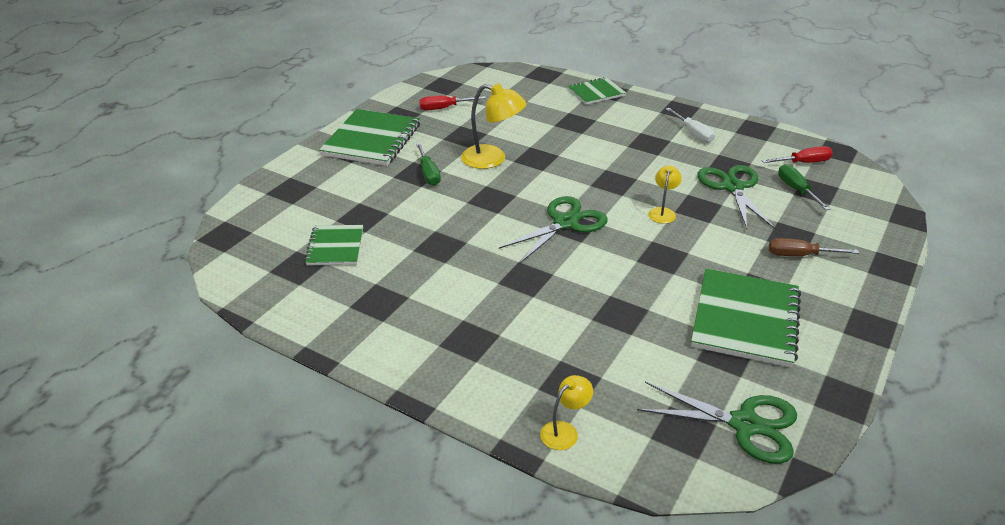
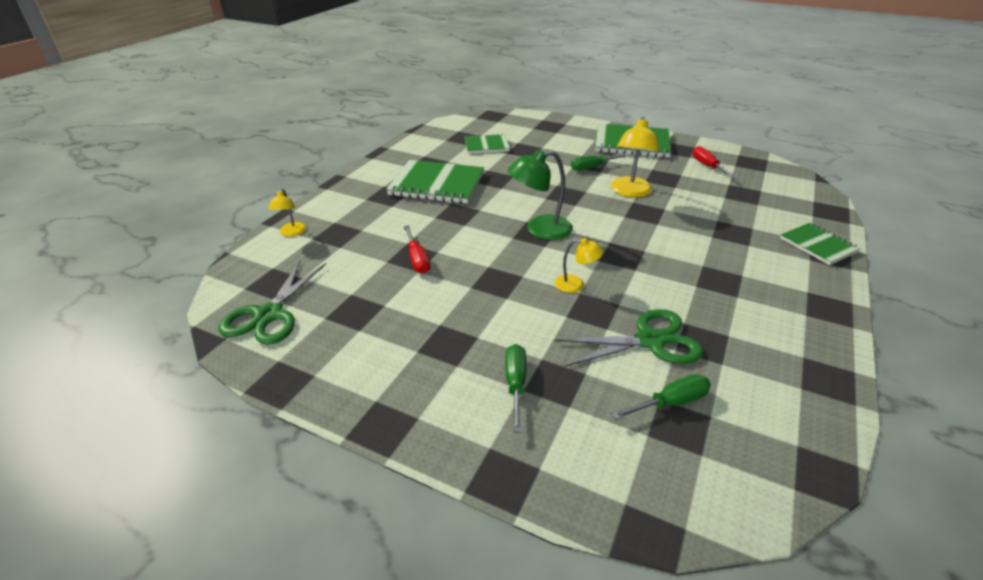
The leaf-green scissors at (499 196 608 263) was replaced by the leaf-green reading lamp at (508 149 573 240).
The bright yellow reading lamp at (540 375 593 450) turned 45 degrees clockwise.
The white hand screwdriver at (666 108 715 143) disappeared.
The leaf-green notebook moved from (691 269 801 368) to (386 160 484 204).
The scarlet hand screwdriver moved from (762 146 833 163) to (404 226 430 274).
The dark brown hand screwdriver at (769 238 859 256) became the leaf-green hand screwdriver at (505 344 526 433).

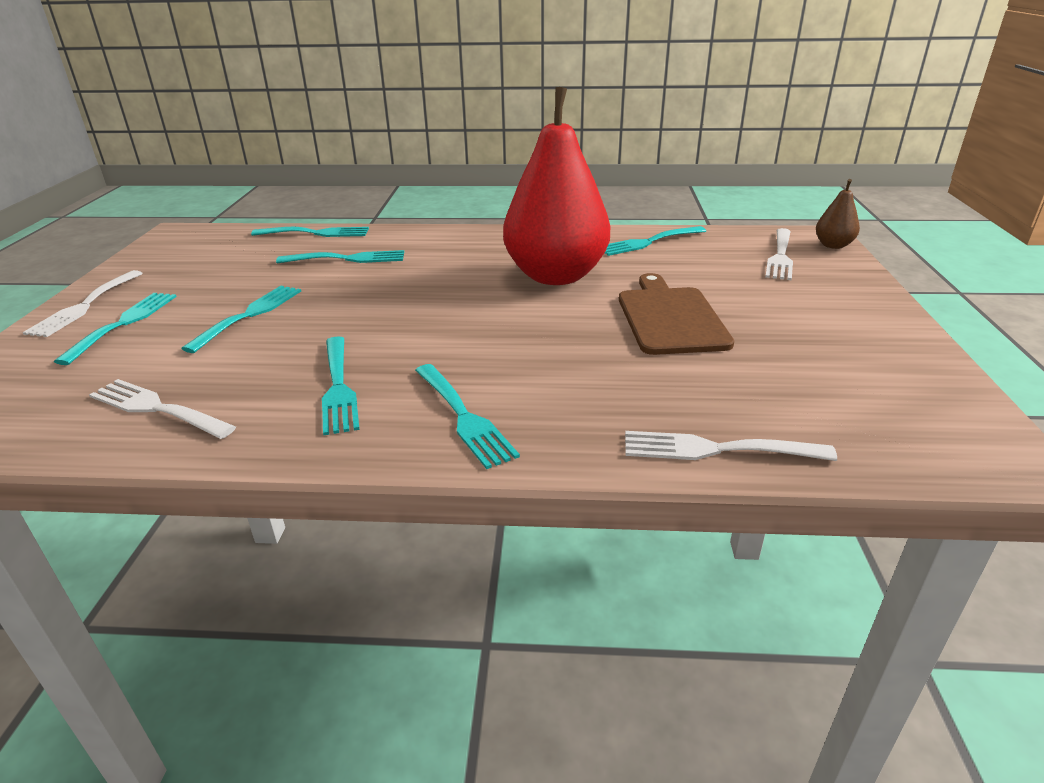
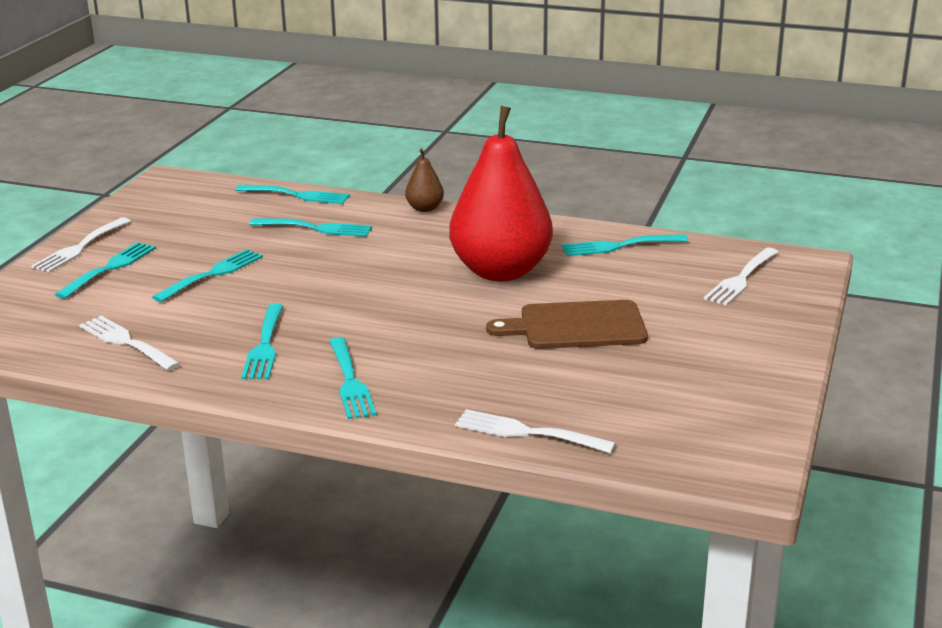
The dark brown bread board at (619 273 734 355) turned 105 degrees counterclockwise.
The dark brown pear moved from (816 179 860 249) to (405 149 444 212).

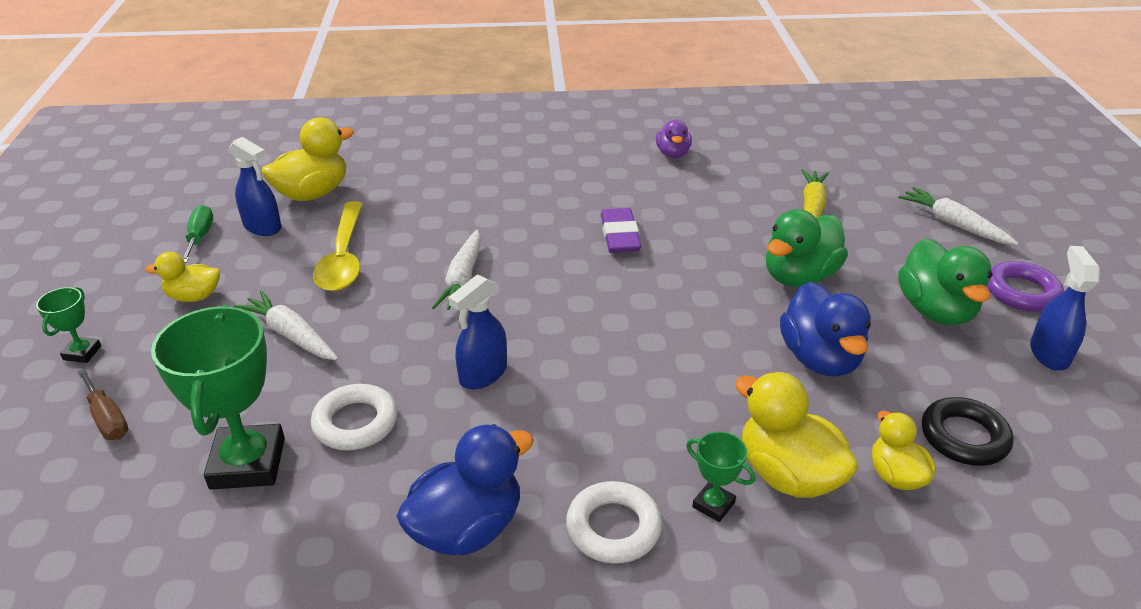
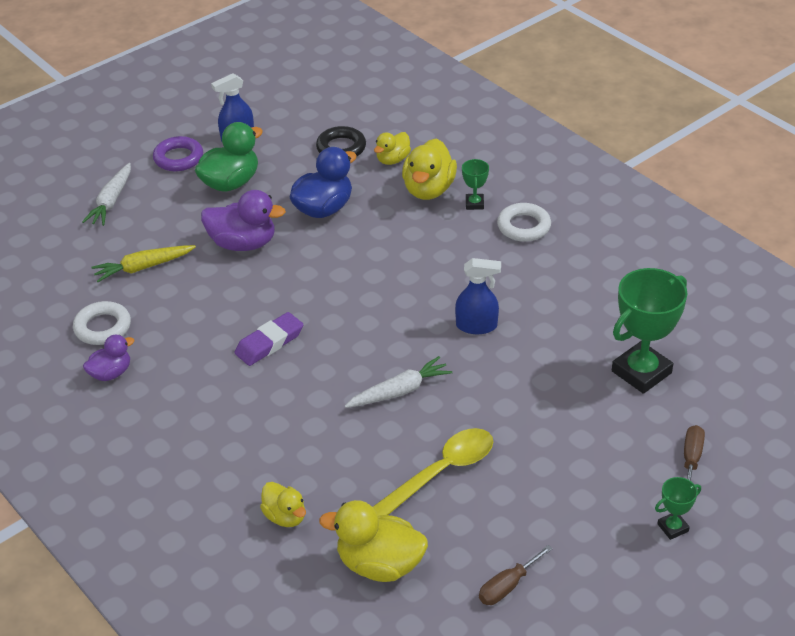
The bright yellow duck moved from (145 252 220 302) to (260 482 306 527).
The leaf-green hand screwdriver at (182 205 213 263) became the dark brown hand screwdriver at (479 545 553 605).
The royal blue spray cleaner at (229 137 281 236) disappeared.
The white carrot at (234 290 338 360) disappeared.
The white ring moved from (311 384 398 450) to (73 301 131 345).
The royal blue duck at (396 424 534 555) disappeared.
The leaf-green duck at (766 209 848 287) became the royal purple duck at (201 190 286 251).

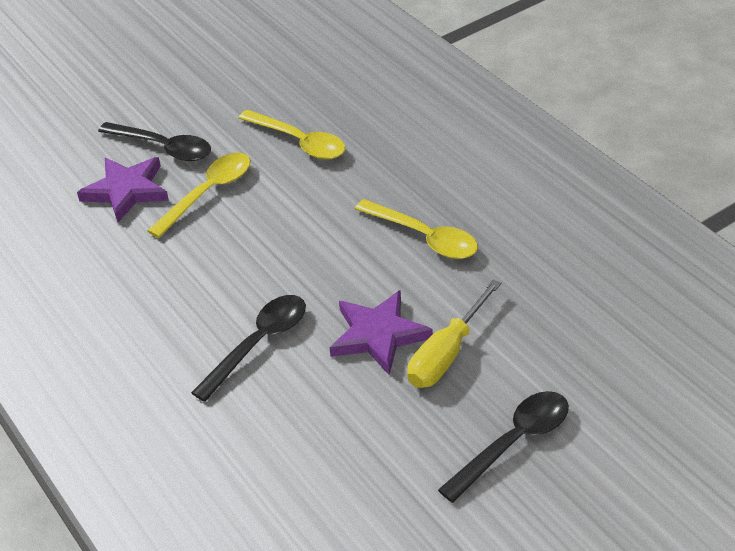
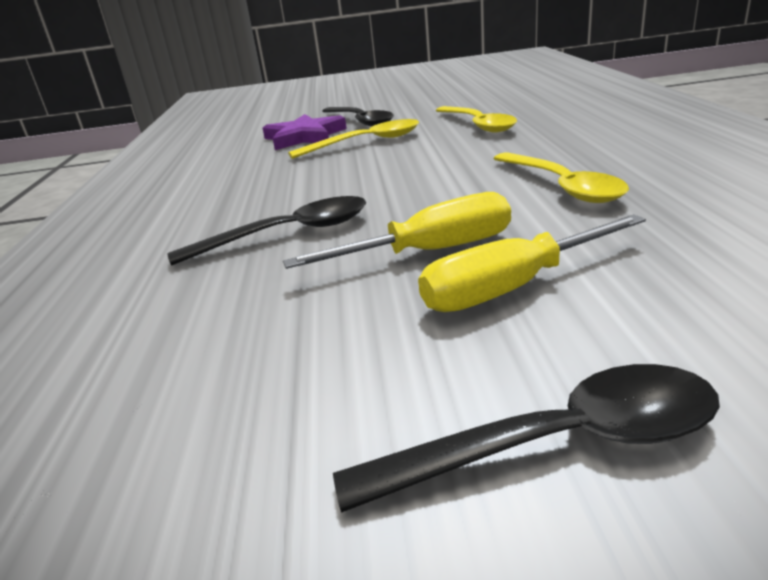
The royal purple star at (329 290 433 375) was replaced by the bright yellow hand screwdriver at (283 192 511 269).

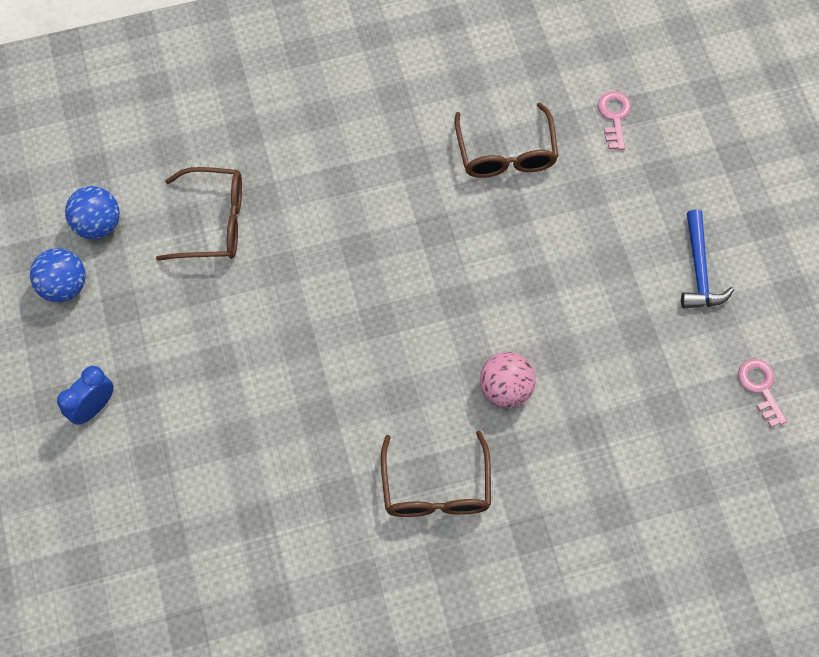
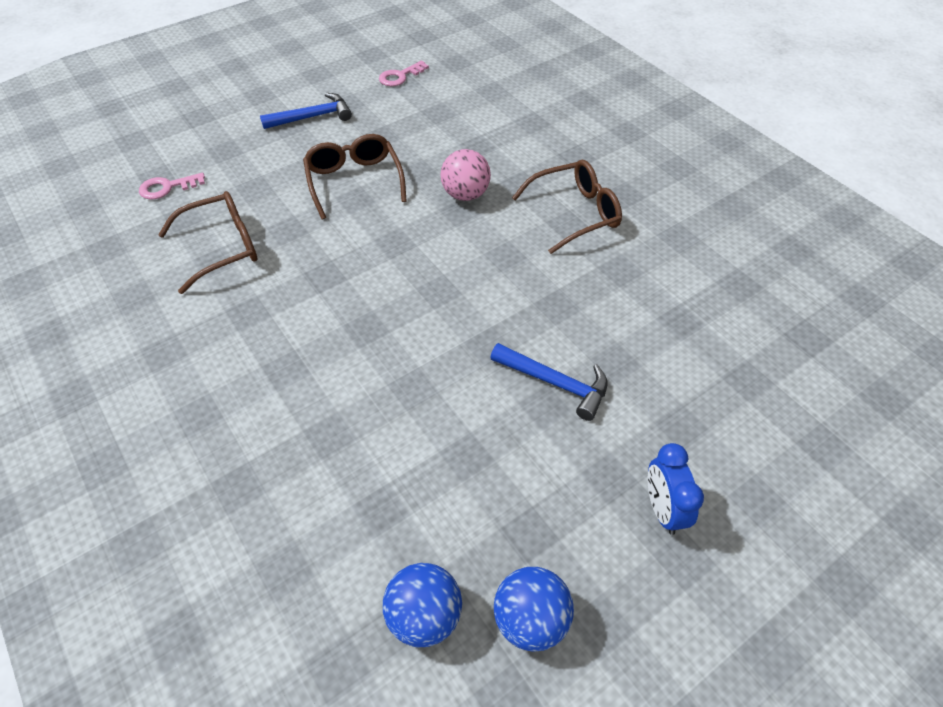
The royal blue clock at (57 366 114 425) turned 60 degrees clockwise.
The dark brown spectacles moved from (156 167 242 261) to (303 134 407 219).
The royal blue hammer at (490 343 607 421) appeared.

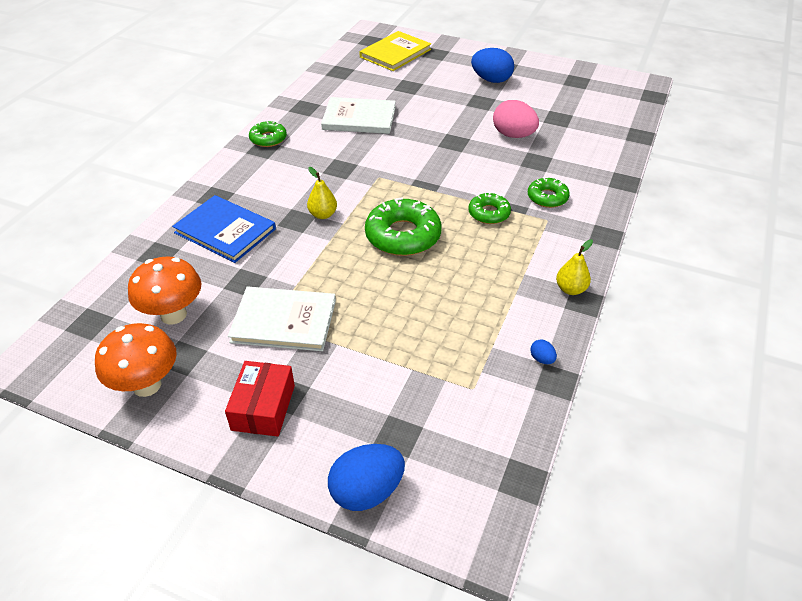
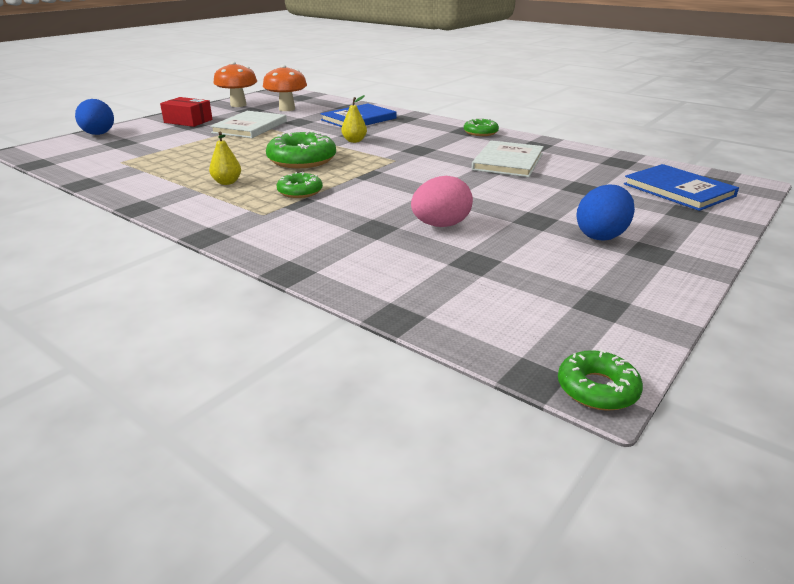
The bright yellow book at (359 31 431 71) became the royal blue book at (624 164 739 211).
The leaf-green donut moved from (528 177 570 208) to (558 349 643 411).
The royal blue toy egg at (530 340 557 364) disappeared.
The bright yellow pear moved from (556 239 593 295) to (209 132 241 185).

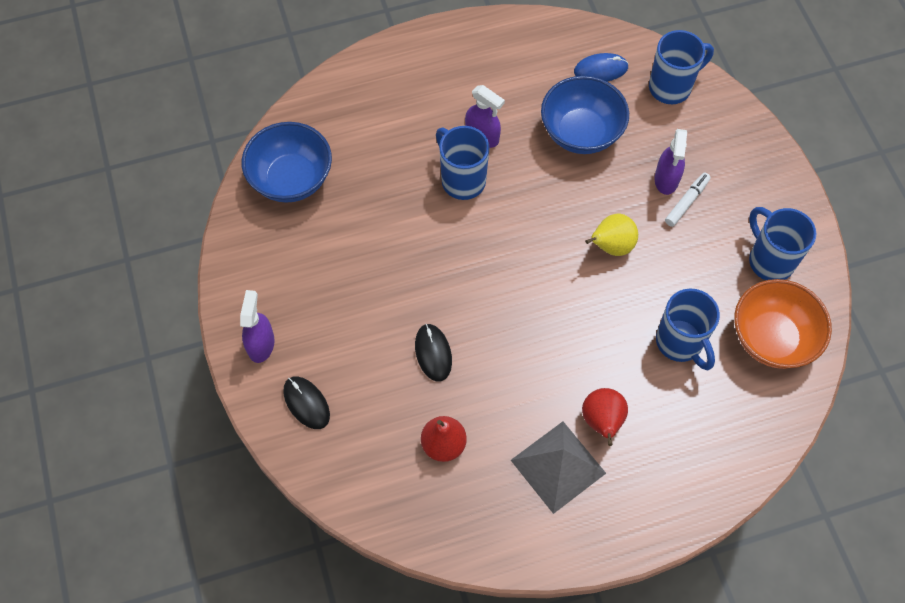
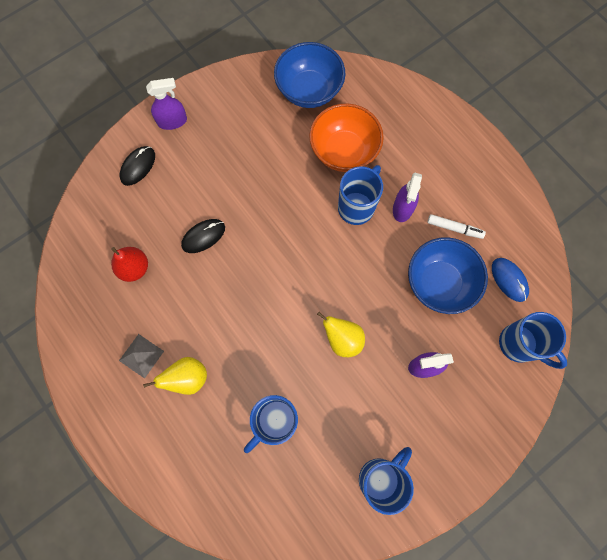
The ash-grey pyramid at (511 422 606 514) changed to 0.60 times the size.
The scarlet pear at (582 388 628 446) became the bright yellow pear at (143 357 207 395).
The white felt pen moved from (665 172 711 227) to (427 214 486 239).
The orange deep dish moved from (734 279 832 369) to (309 103 384 172).

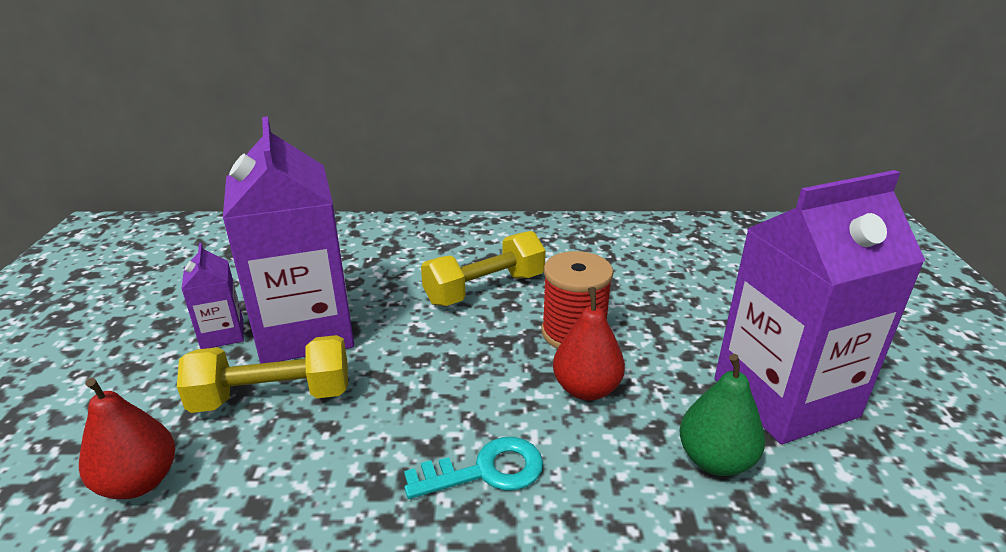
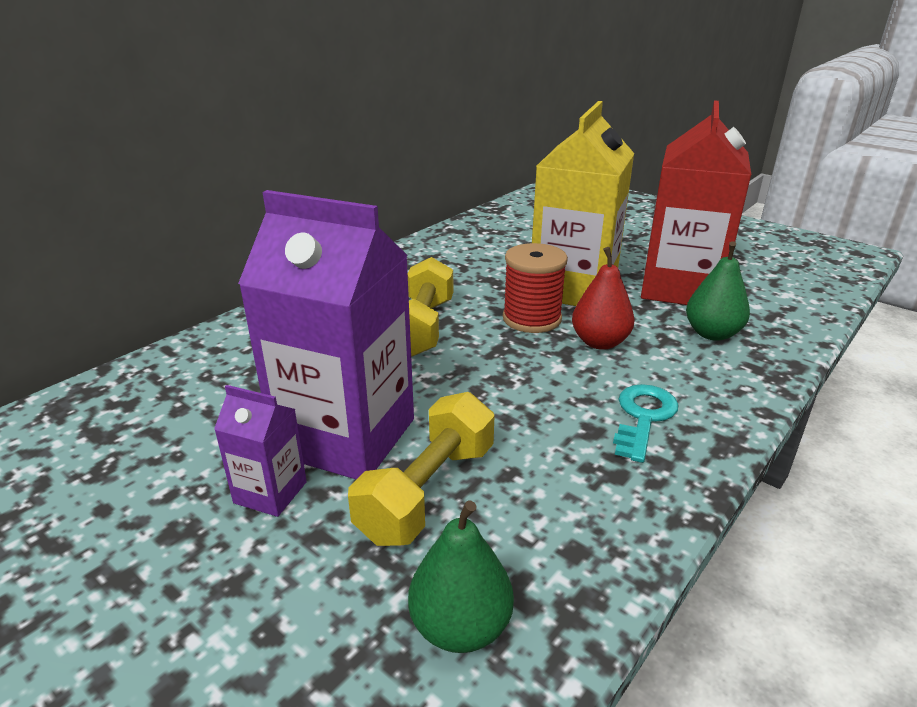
The scarlet pear at (79 378 175 499) became the leaf-green pear at (408 500 514 653).
The royal purple juice carton at (715 170 926 444) became the scarlet juice carton at (641 101 751 305).
The bright yellow juice carton at (532 101 635 306) appeared.

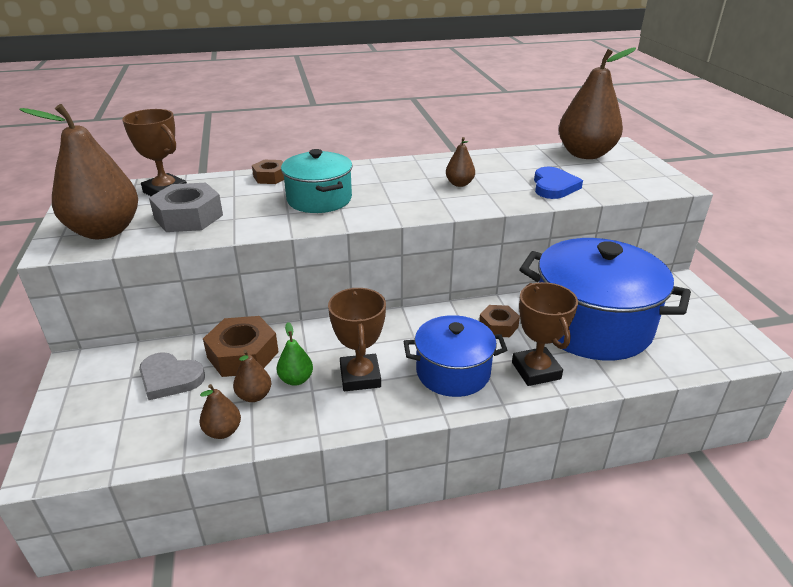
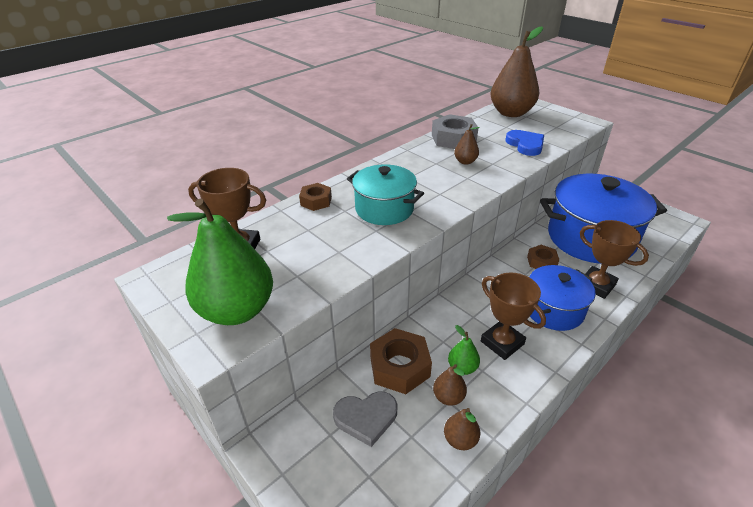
The dark brown pear at (19 104 138 239) became the leaf-green pear at (167 199 273 325).
The ash-grey hexagon nut moved from (149 183 223 232) to (432 114 478 149).

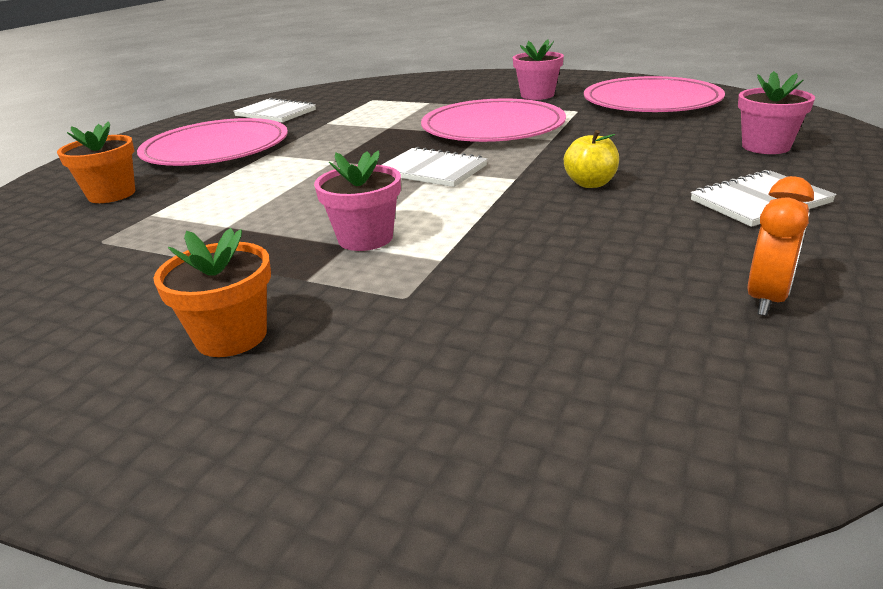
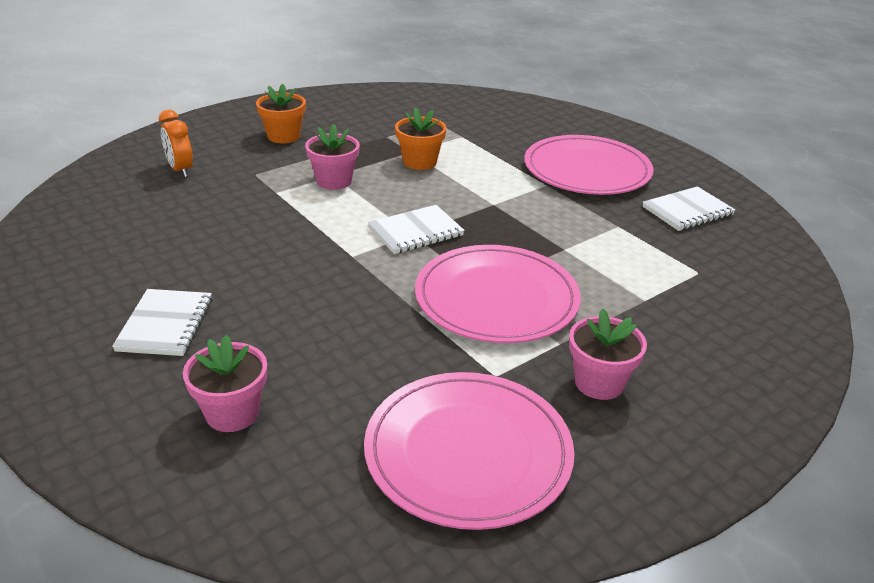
The orange plant pot moved from (57 121 135 203) to (395 108 446 170).
The bright yellow toy apple at (564 130 619 188) disappeared.
The orange clock moved from (747 176 814 316) to (159 109 193 177).

